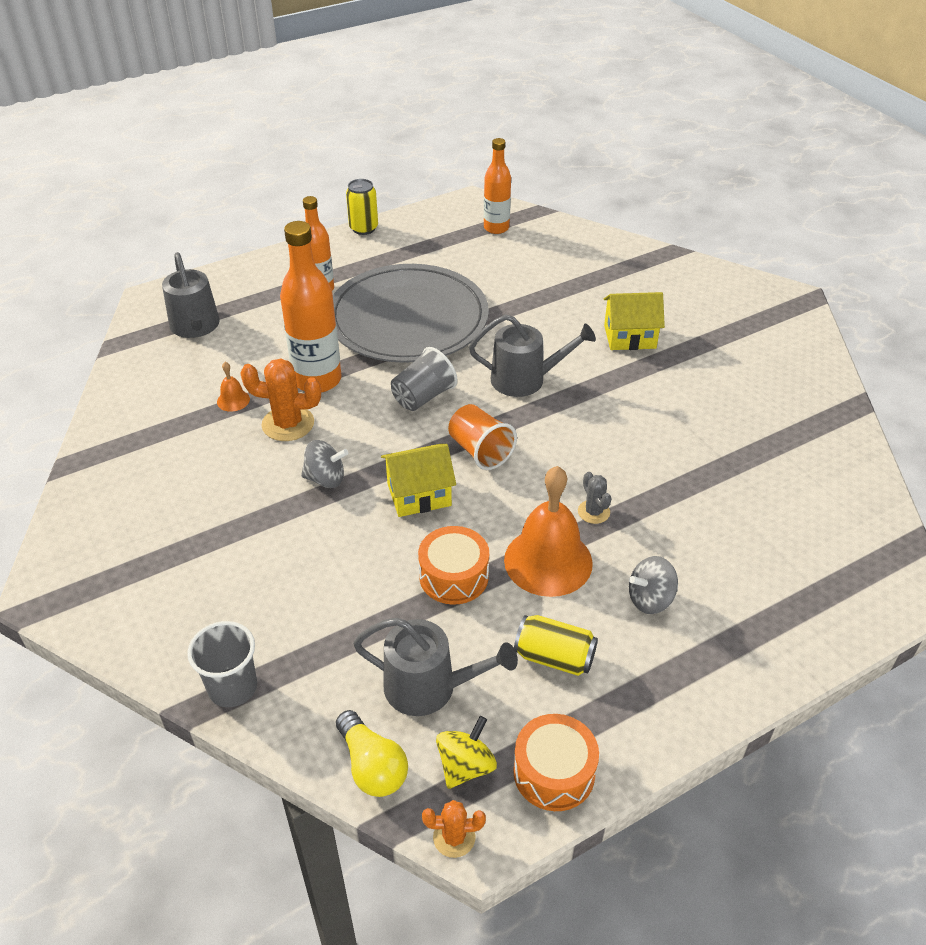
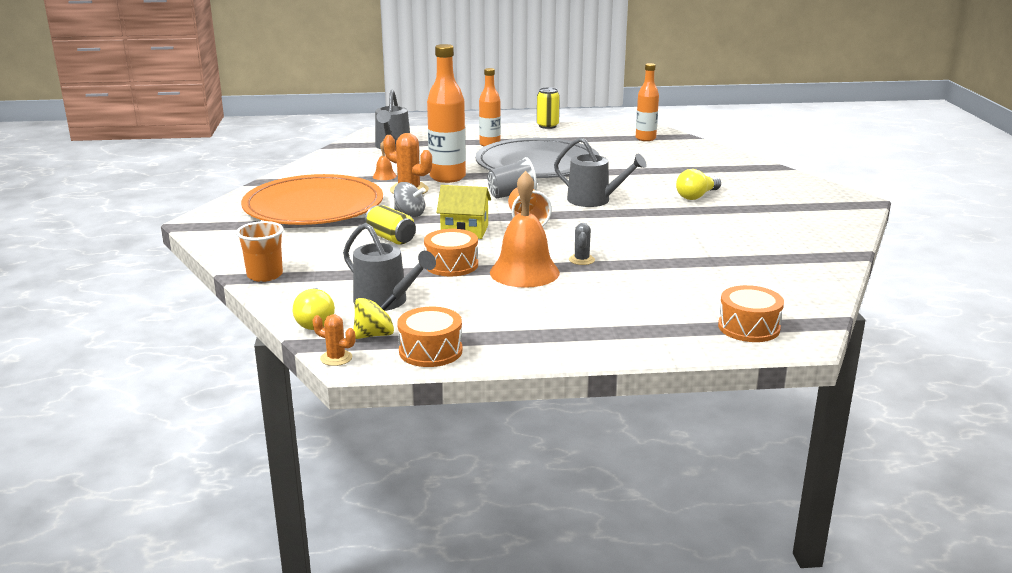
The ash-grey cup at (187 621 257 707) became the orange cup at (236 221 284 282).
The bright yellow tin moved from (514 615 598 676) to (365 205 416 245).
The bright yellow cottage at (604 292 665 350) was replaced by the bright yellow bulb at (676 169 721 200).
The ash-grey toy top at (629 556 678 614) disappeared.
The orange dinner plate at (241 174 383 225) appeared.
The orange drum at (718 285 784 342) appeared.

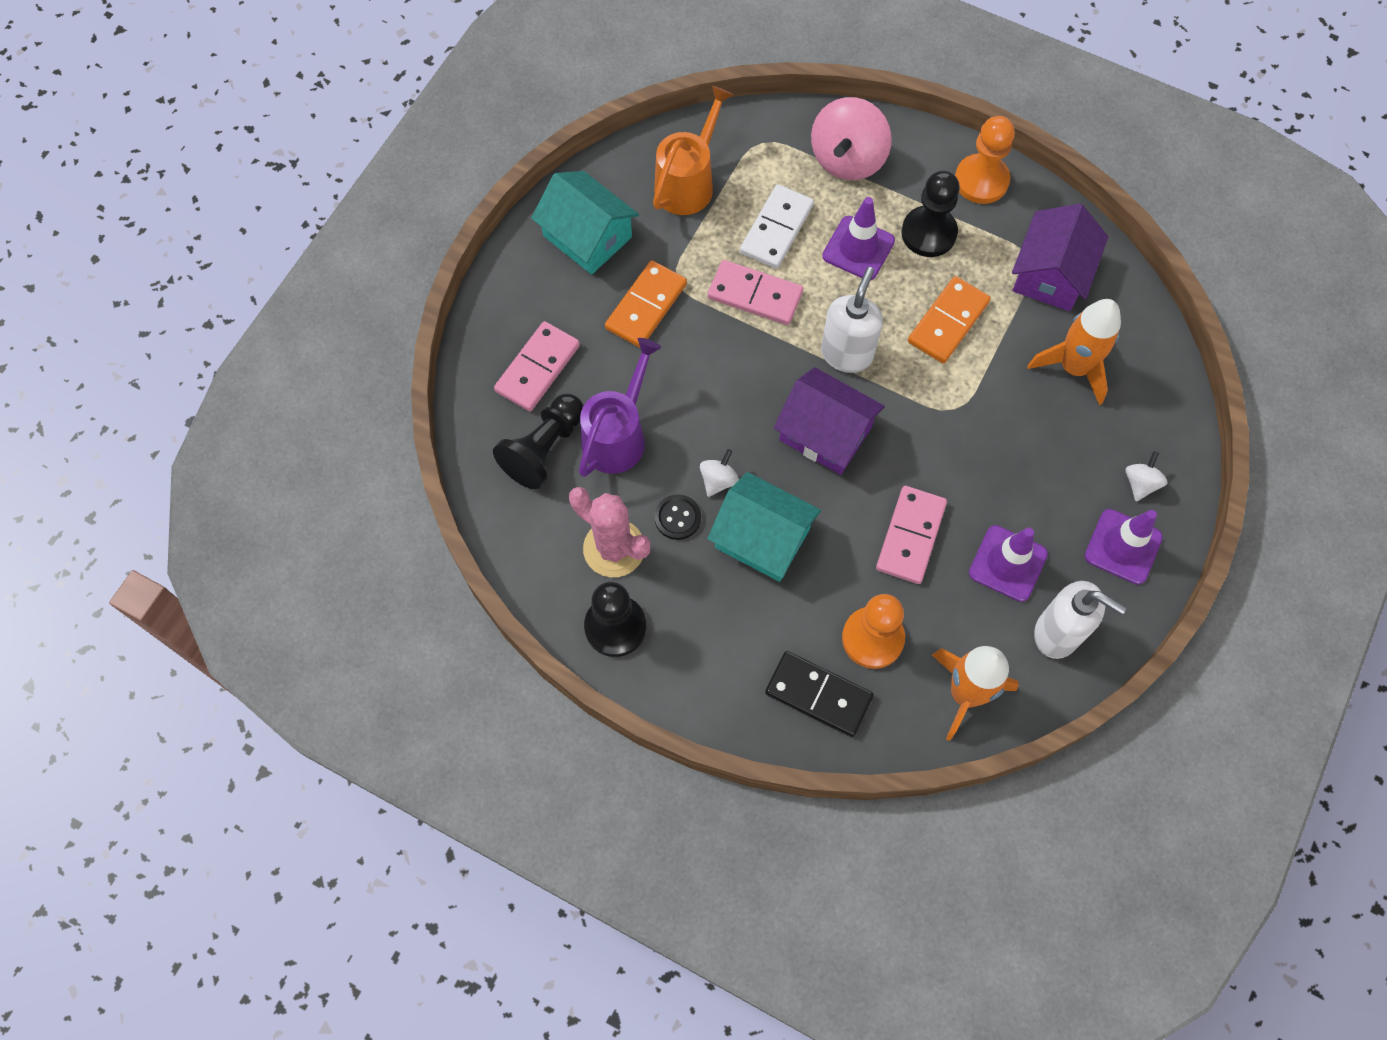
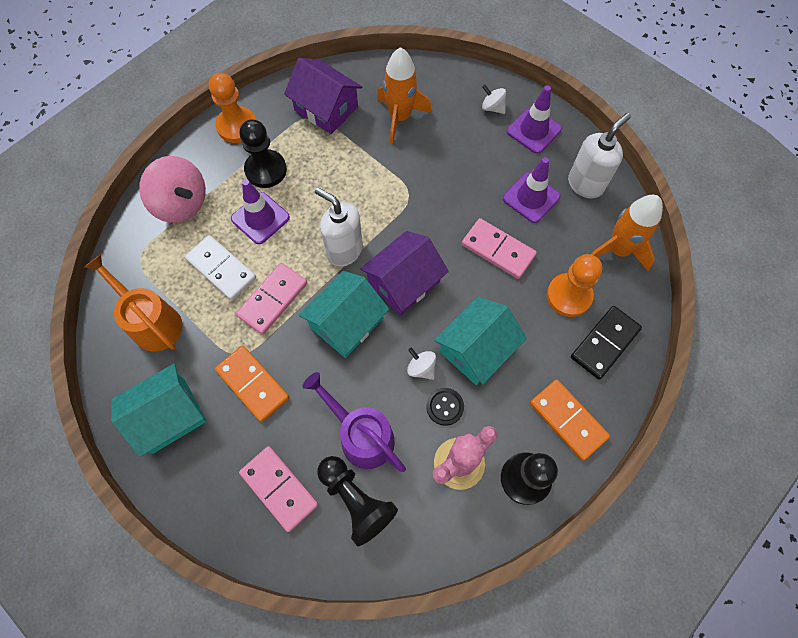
The orange domino moved from (908 276 991 363) to (530 380 610 461).
The aqua cottage at (299 271 390 358) appeared.

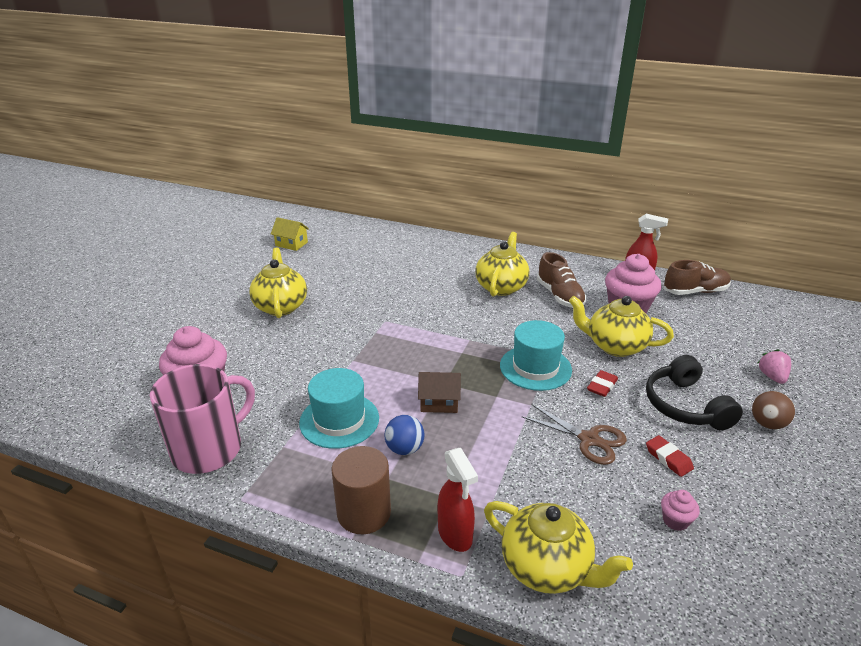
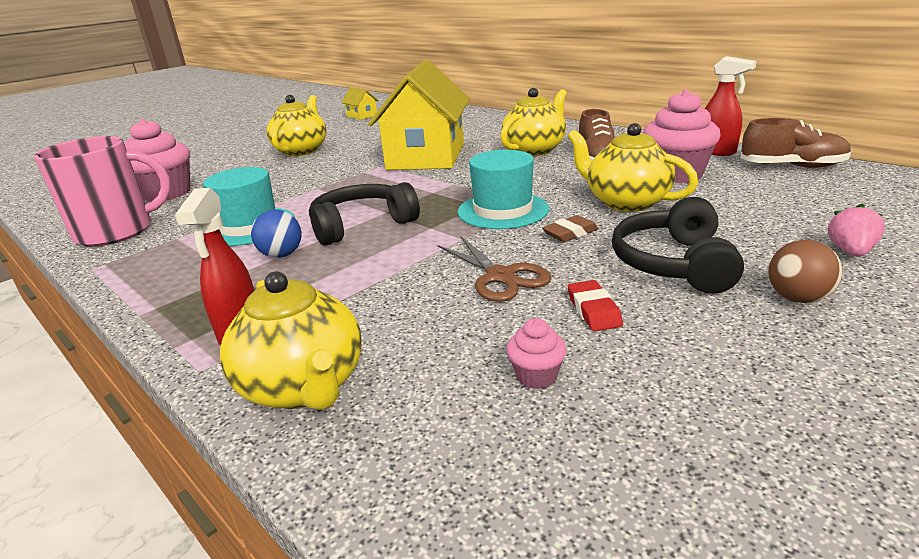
The dark brown cylinder shape at (331 446 391 534) disappeared.
The dark brown cottage at (418 372 461 413) was replaced by the black headphones at (309 182 420 246).
The scarlet gum eraser at (587 370 618 397) became the dark brown gum eraser at (542 215 599 242).
The bright yellow cottage at (368 60 470 170) appeared.

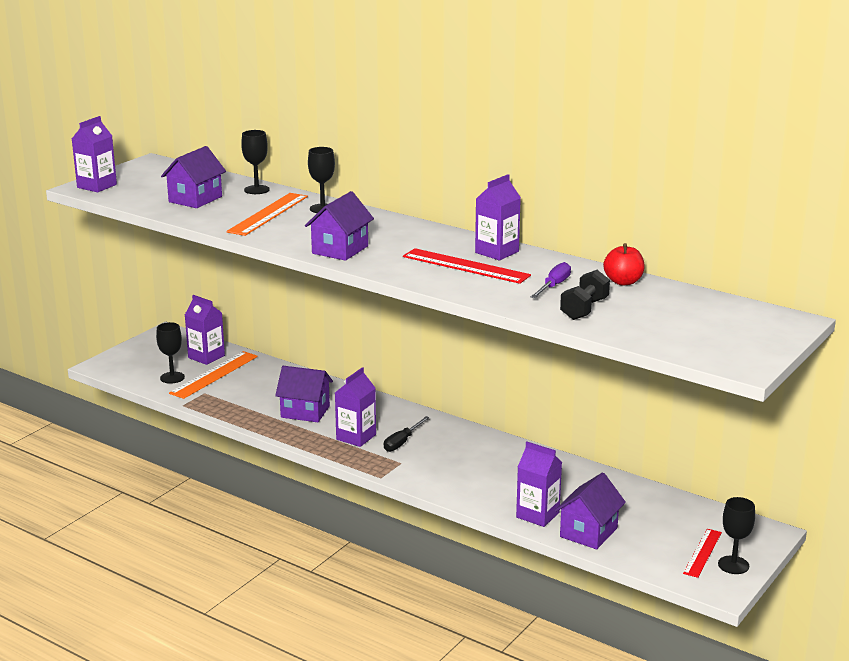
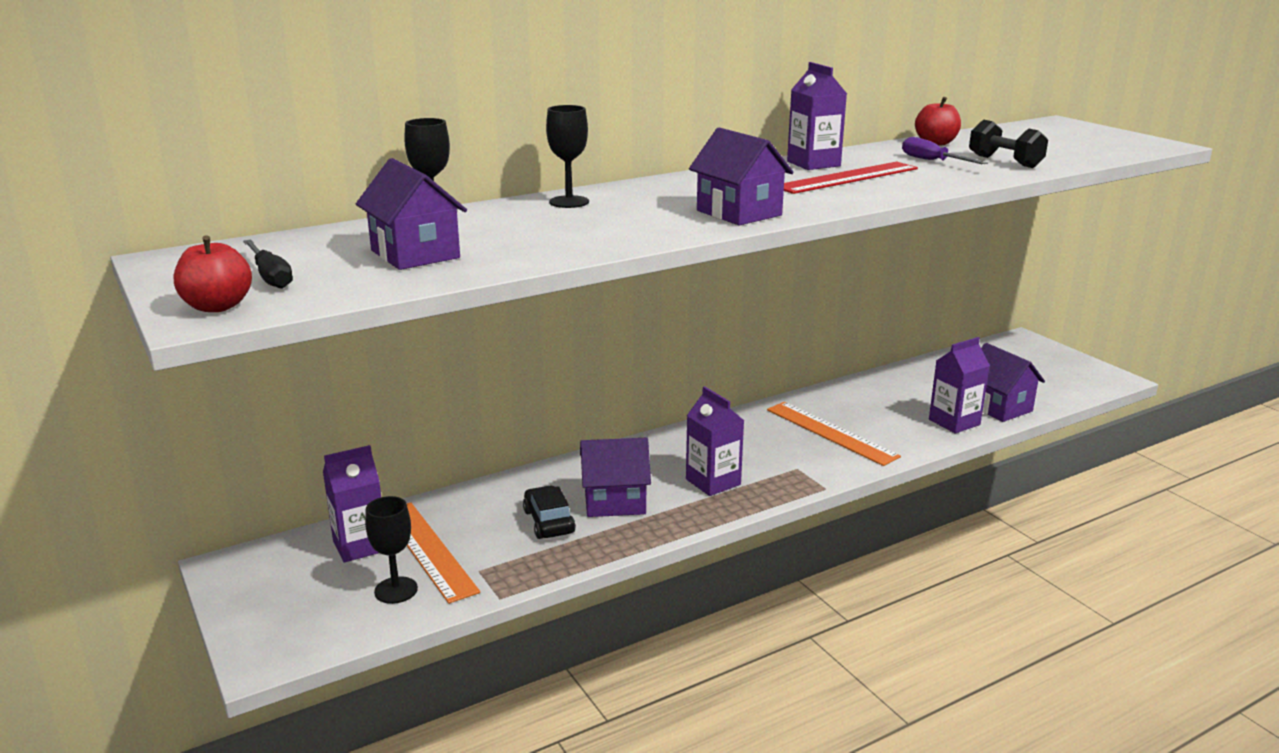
The royal purple juice carton at (72 116 117 192) was replaced by the scarlet toy apple at (174 235 252 312).
The orange measuring stick moved from (226 193 308 236) to (767 402 901 466).
The royal purple cottage at (275 366 333 422) turned 45 degrees clockwise.
The black hand screwdriver moved from (384 416 430 452) to (243 239 293 289).
The scarlet measuring stick at (683 529 722 578) disappeared.
The black goblet at (718 497 755 574) disappeared.
The black car at (523 485 576 539) appeared.

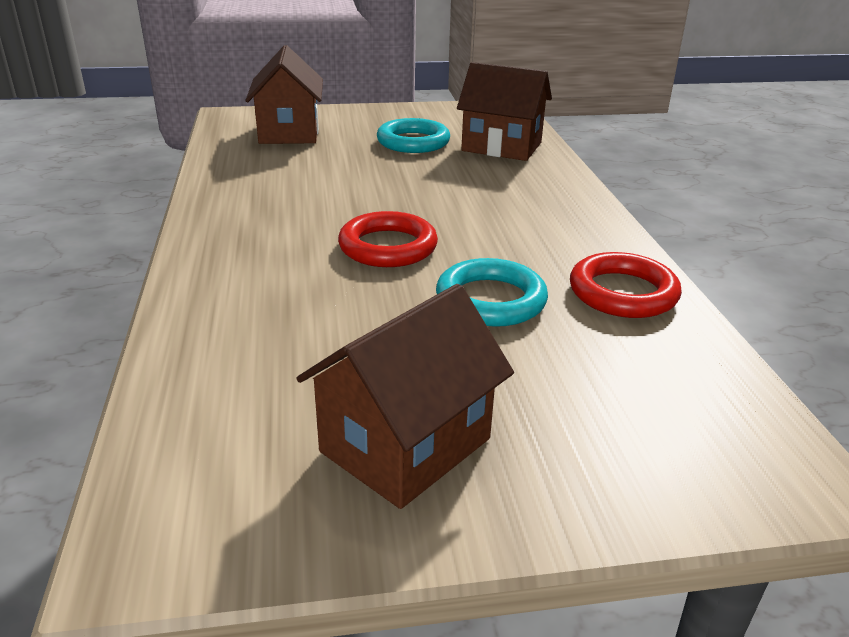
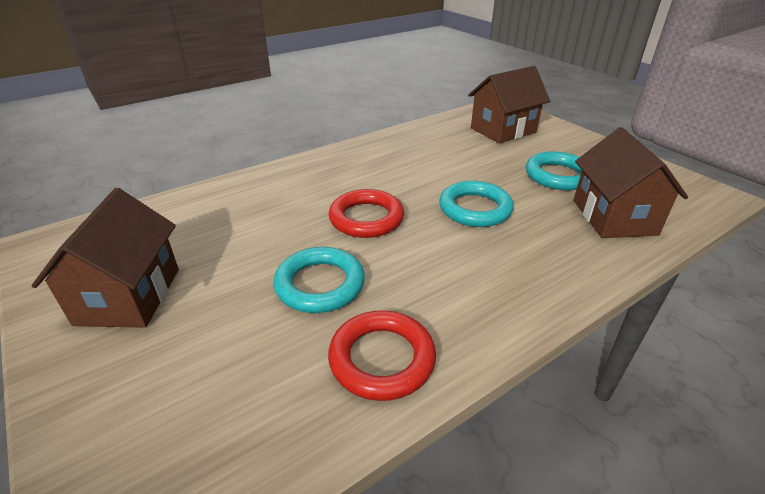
The dark brown cottage at (297 284 514 509) turned 75 degrees clockwise.
The aqua ring at (439 181 514 227) appeared.

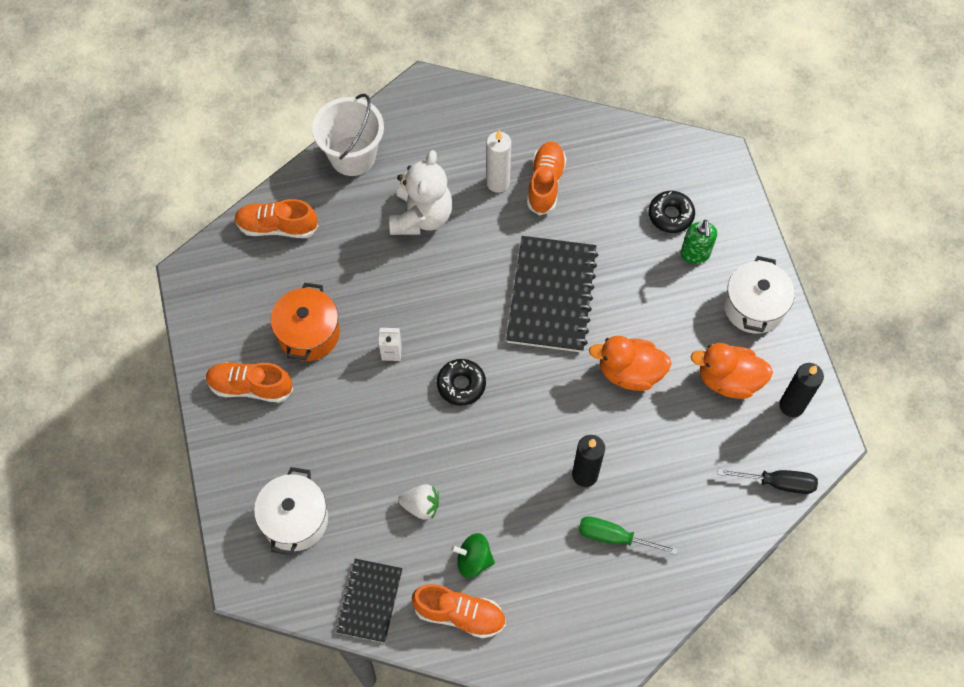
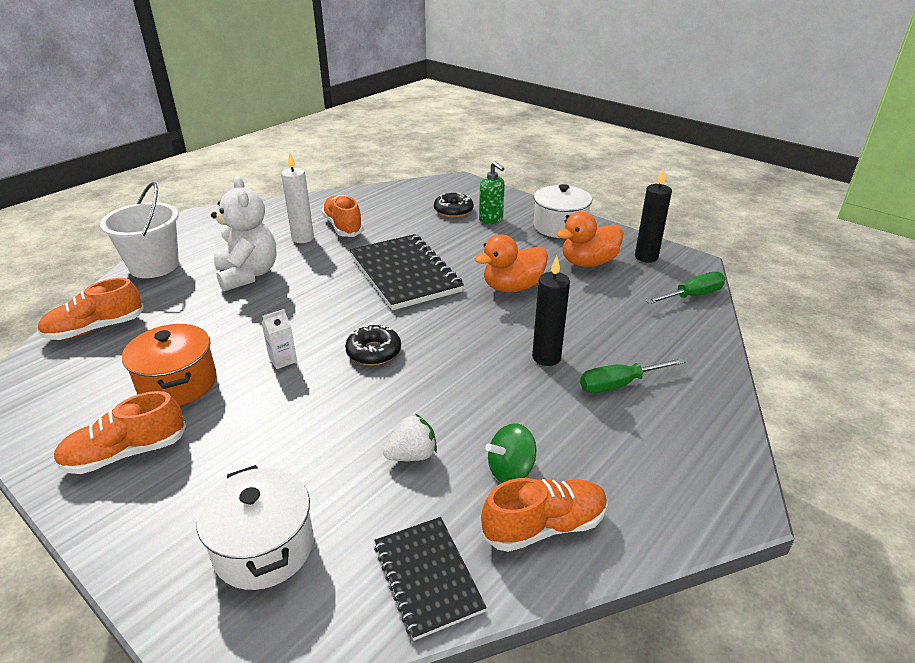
The black hand screwdriver at (718 469 818 494) became the leaf-green hand screwdriver at (646 272 725 304).

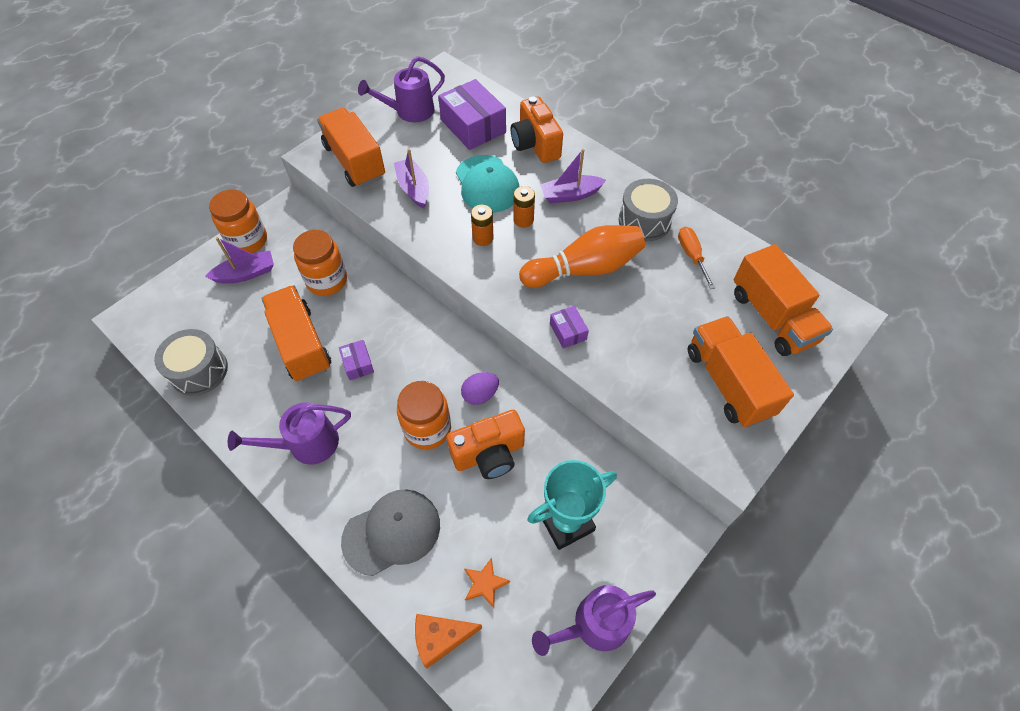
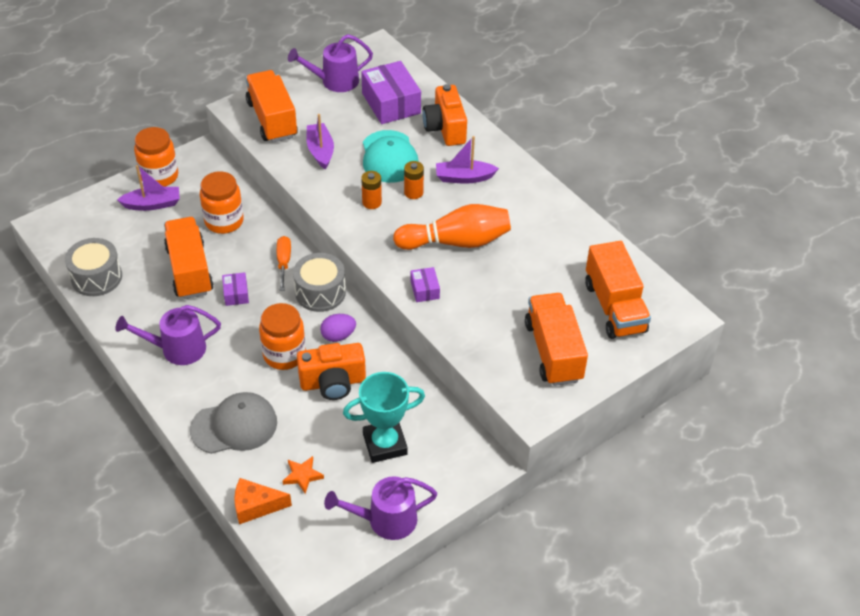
The ash-grey drum moved from (619 179 678 241) to (293 253 346 312).
The orange hand screwdriver moved from (678 227 715 289) to (277 236 291 291).

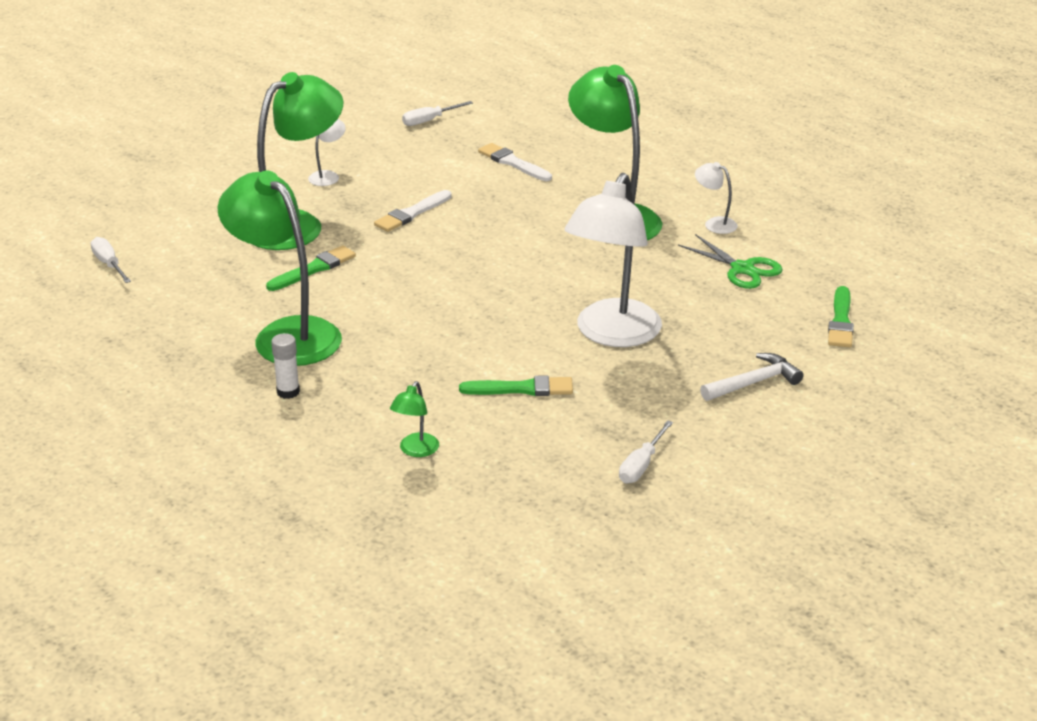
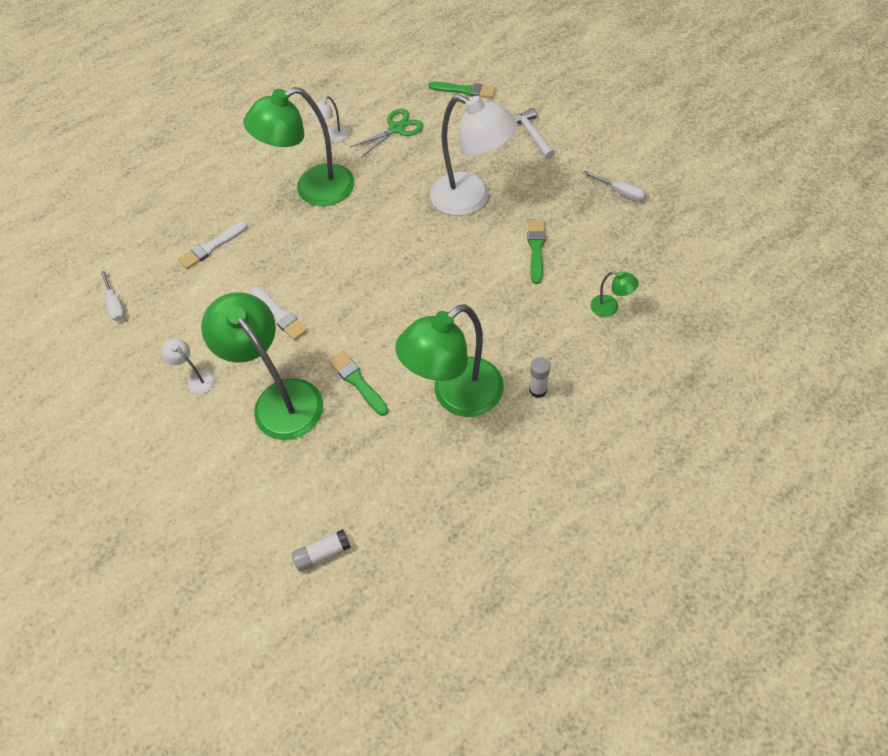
The white hand screwdriver at (91 237 131 283) was replaced by the white glue stick at (292 529 351 571).

